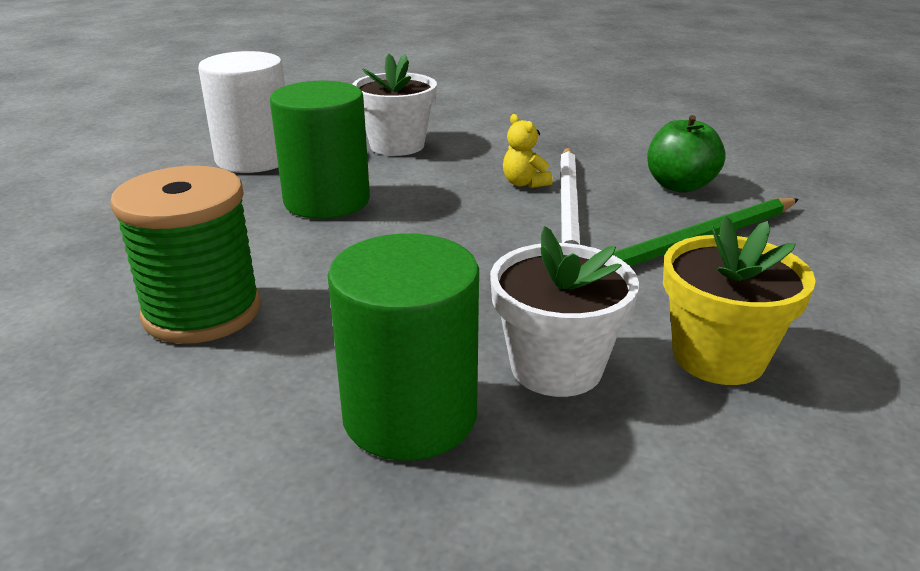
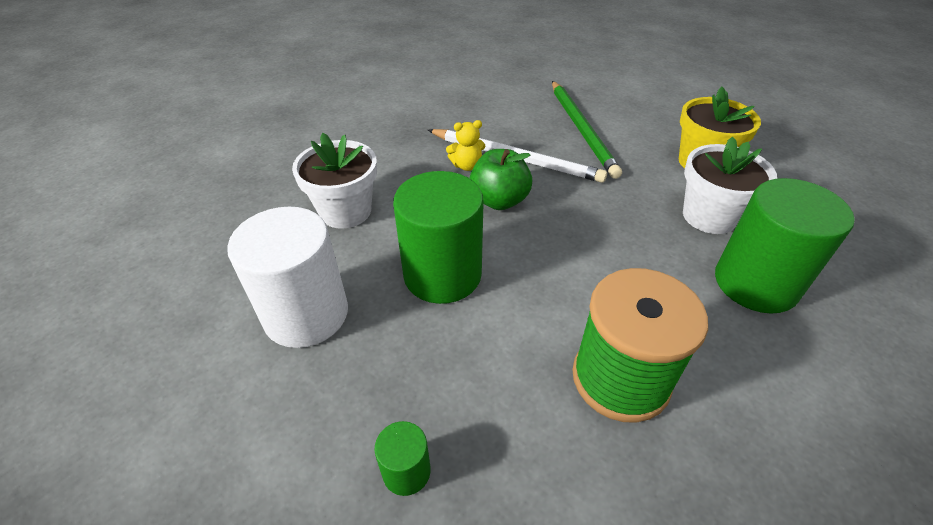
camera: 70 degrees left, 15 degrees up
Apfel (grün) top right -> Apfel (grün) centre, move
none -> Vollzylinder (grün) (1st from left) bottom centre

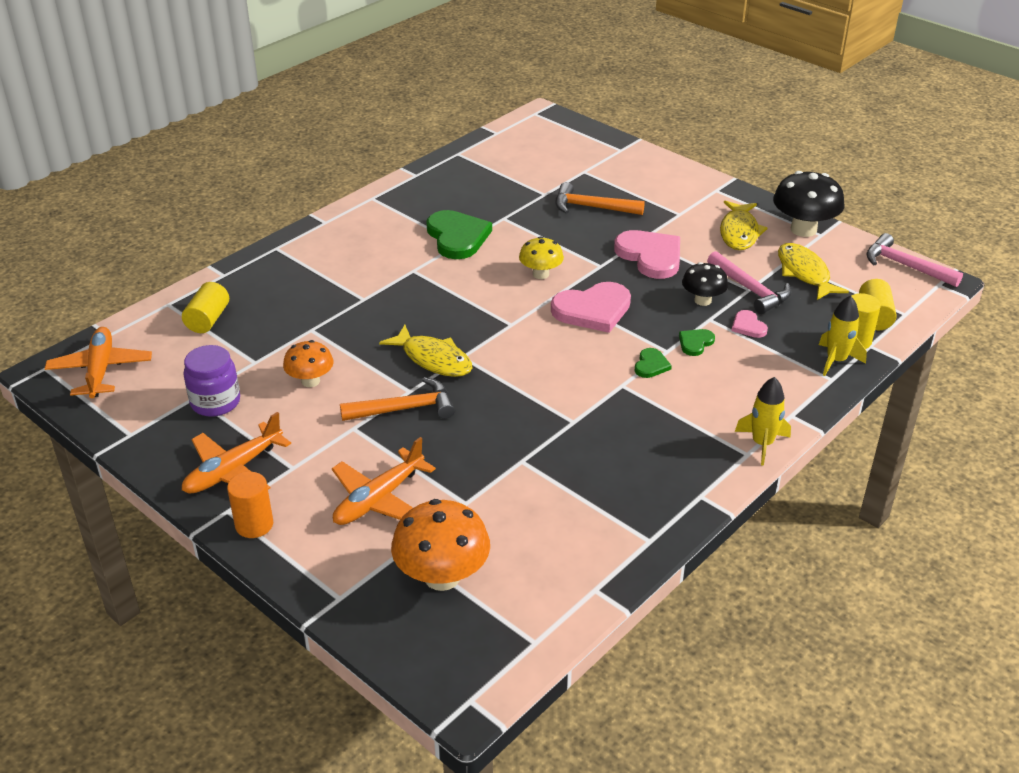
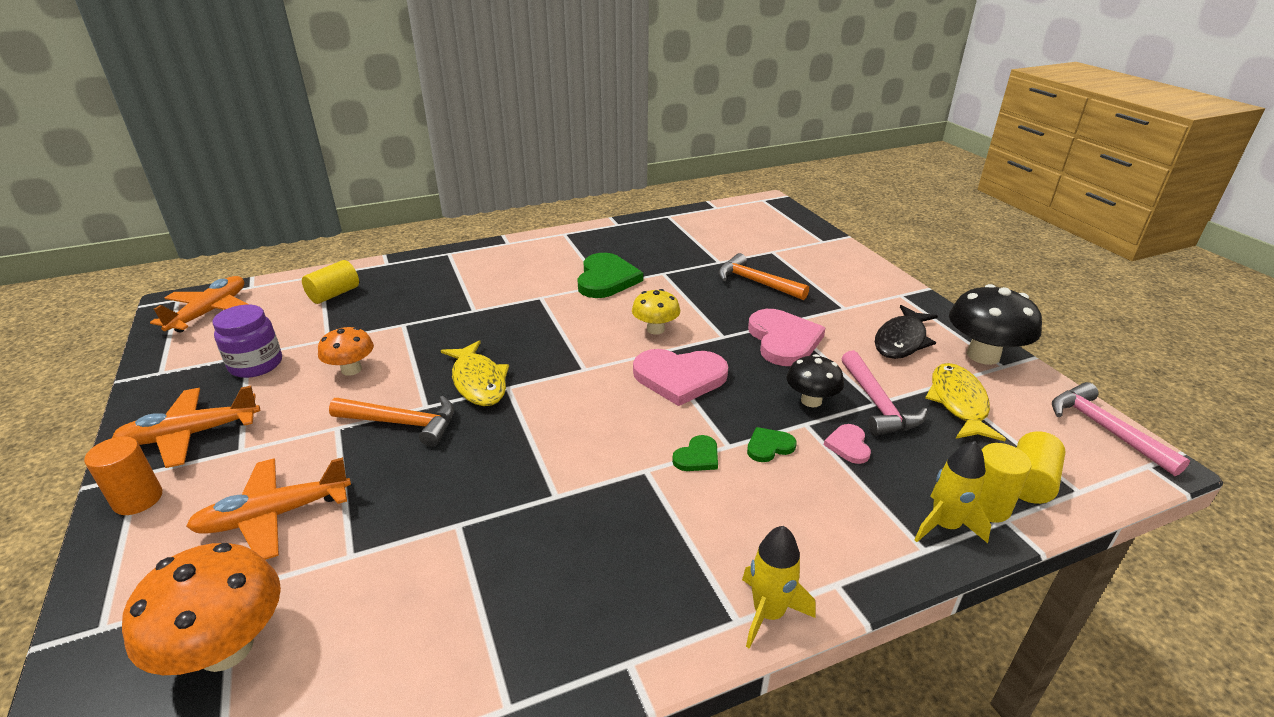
camera: 25 degrees right, 5 degrees down
Fisch (gelb) (2nd from left) top right -> Fisch (schwarz) middle right

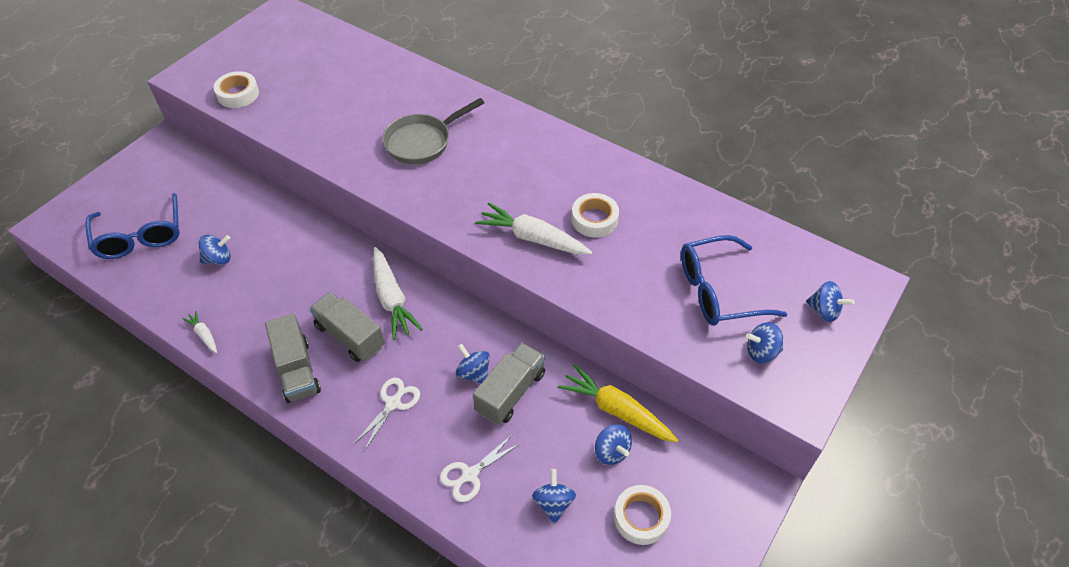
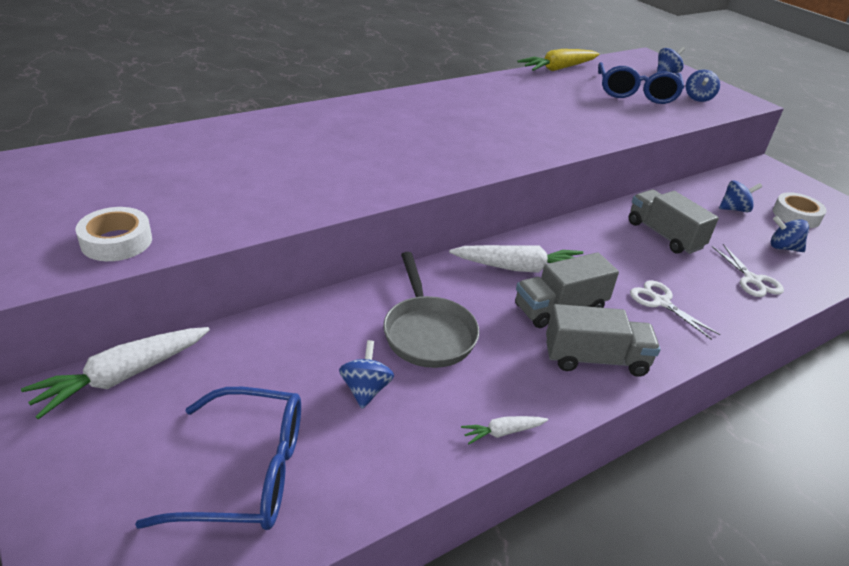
camera: 70 degrees left, 15 degrees down
Pfanne (grau) top centre -> Pfanne (grau) centre, move
Kreisel (blau) (2nd from left) centre -> none
Karotte (weiß) (3rd from left in the first image) centre -> Karotte (weiß) (1st from left) middle left, move
Karotte (gelb) bottom centre -> Karotte (gelb) top centre, move
Klebeband (weiß) (2nd from left) centre -> none

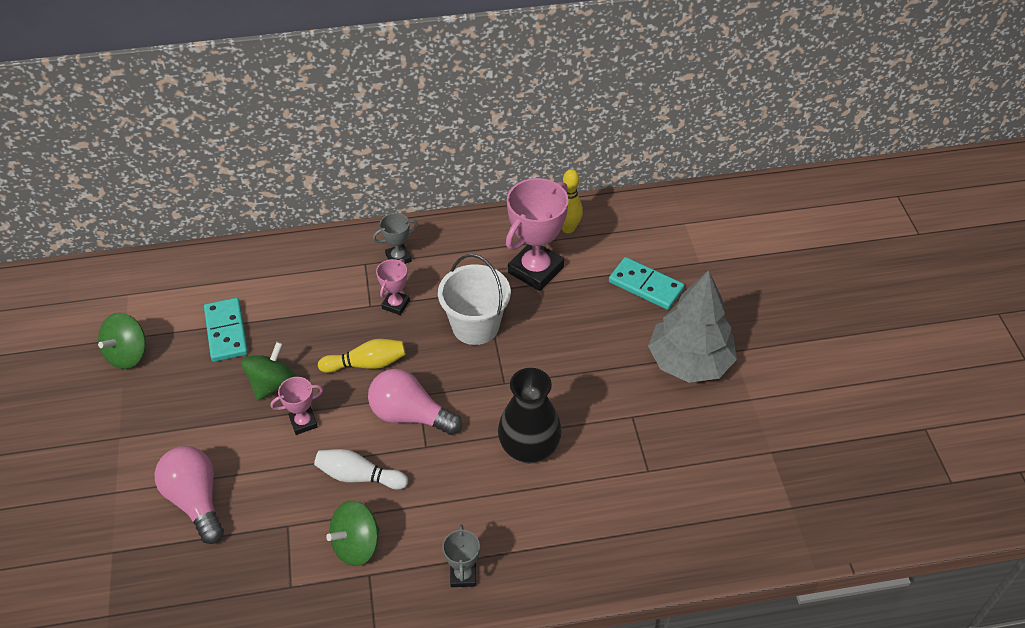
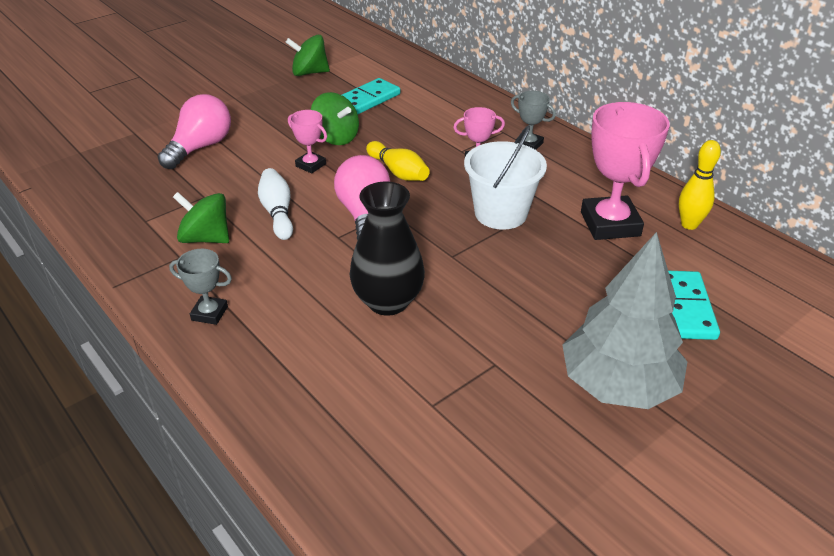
camera: 60 degrees right, 10 degrees down
Kreisel (grün) (2nd from left in the first image) middle left -> Kreisel (grün) (3rd from left) top centre, 45 degrees clockwise
Pokal (grau) (2nd from left in the first image) bottom centre -> Pokal (grau) (1st from left) middle left, 45 degrees clockwise
Pokal (rosa) (3rd from left) centre -> Pokal (rosa) (3rd from left) top right, 75 degrees clockwise

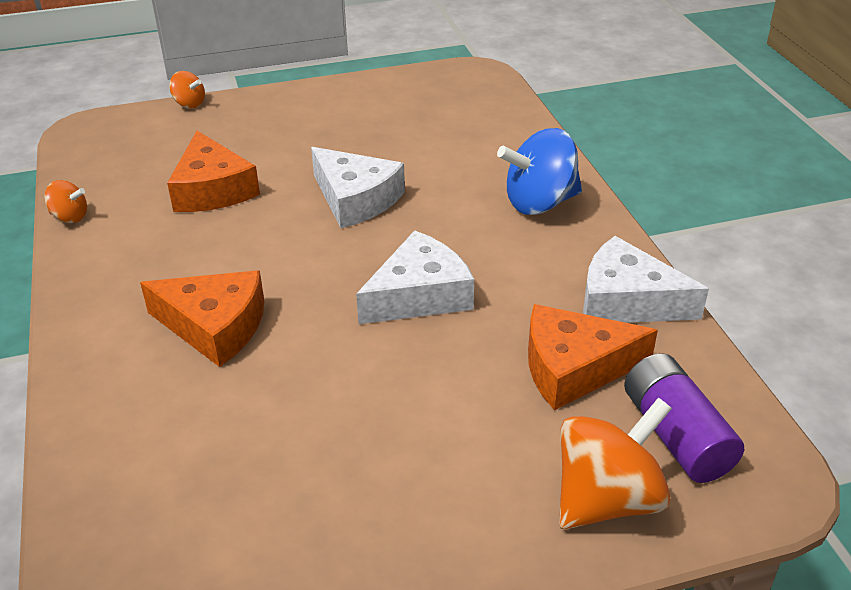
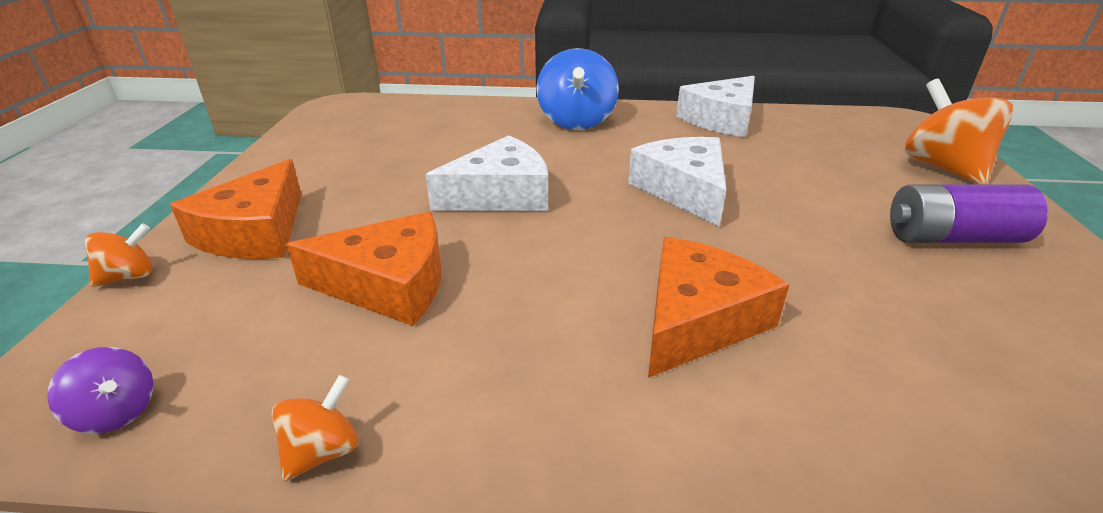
camera: 70 degrees left, 5 degrees down
Käse (orange) (3rd from left in the first image) middle right -> Käse (orange) (1st from left) middle left, move
Batterie (lila) bottom right -> Batterie (lila) middle right, move
none -> Kreisel (lila) bottom left

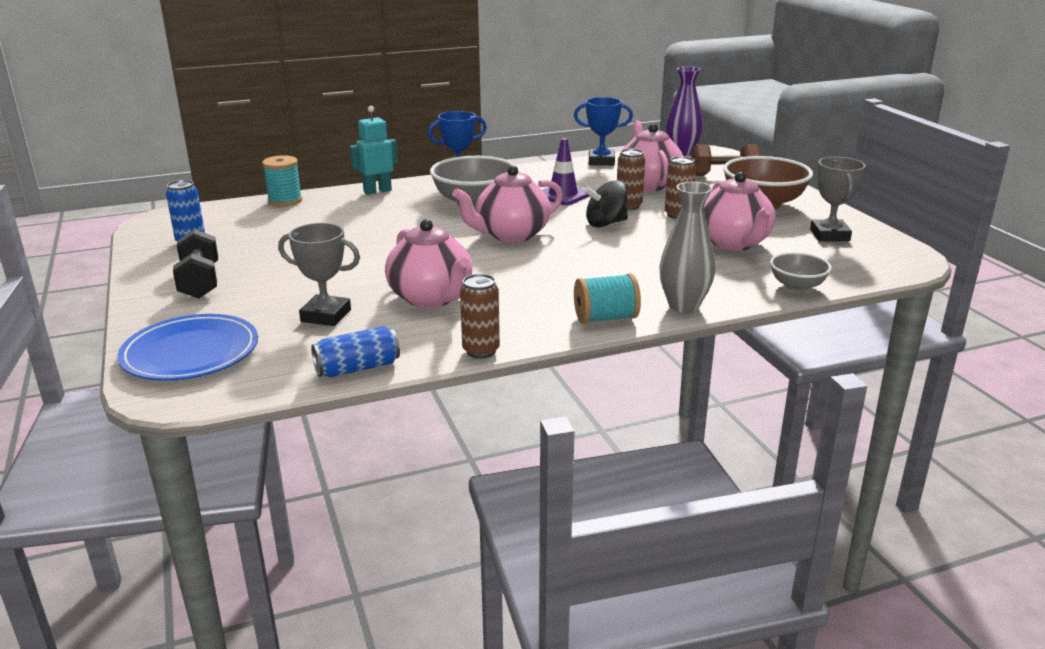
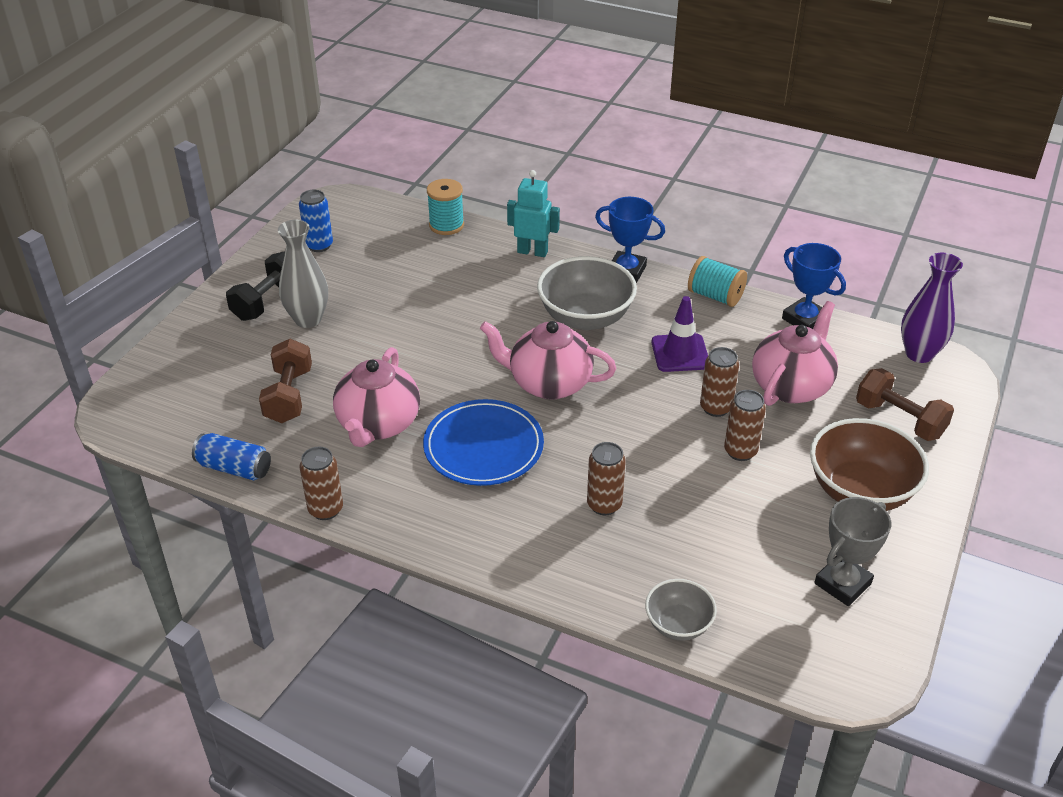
camera: 45 degrees right, 15 degrees up
Teller (blau) middle left -> Teller (blau) centre, move
Pokal (grau) (1st from left) middle left -> Hantel (braun) (1st from left) middle left
Garnrolle (türkis) (2nd from left) centre -> Garnrolle (türkis) (2nd from left) middle right, move
Kreisel (schwarz) top centre -> none
Vase (grau) centre -> Vase (grau) middle left, move
Teekanne (rosa) (4th from left) top right -> none
none -> Dose (braun) (2nd from left) centre

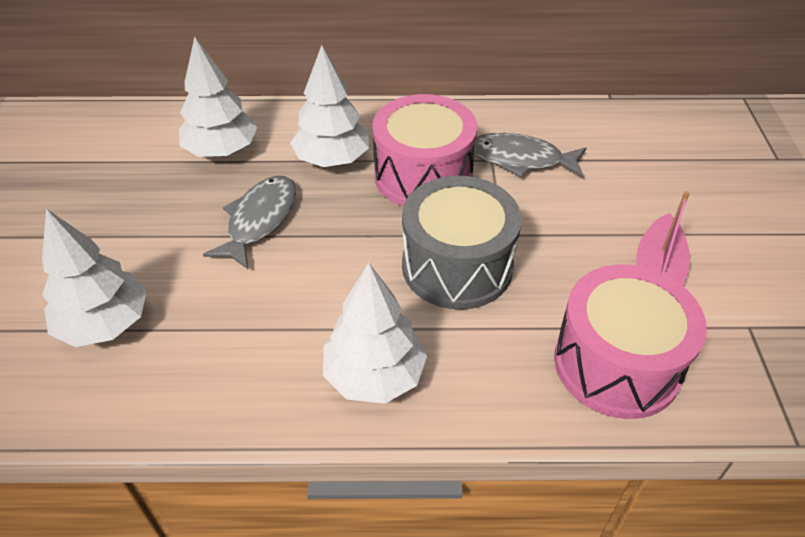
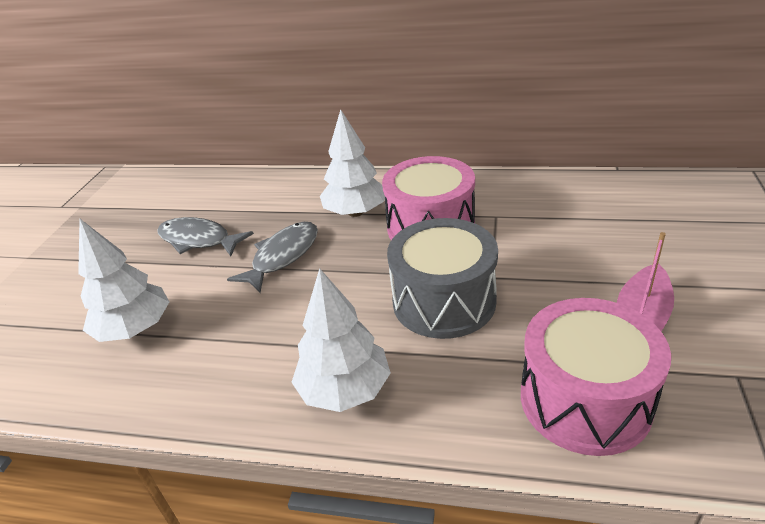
camera: 15 degrees right, 10 degrees down
Baum (weiß) (2nd from left) top left -> none
Fisch (grau) (2nd from left in the first image) top centre -> Fisch (grau) (1st from left) middle left, move

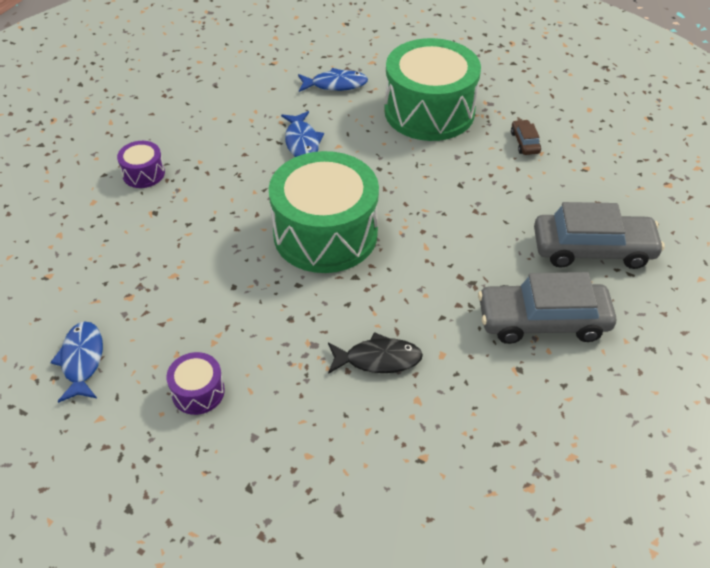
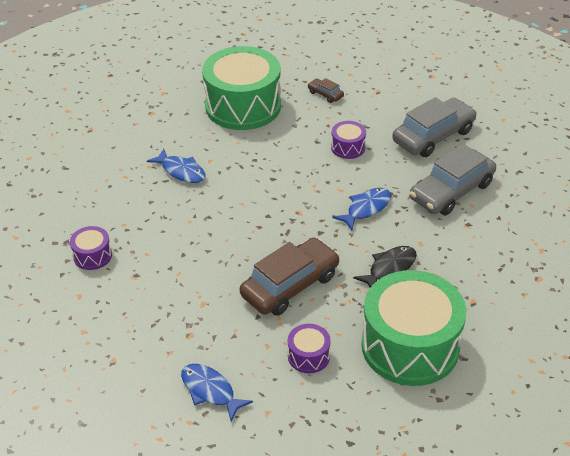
camera: 40 degrees left, 5 degrees down
Trommel (grün) (1st from left in the first image) centre -> Trommel (grün) (2nd from left) bottom right, move
Fisch (blau) (3rd from left) top centre -> Fisch (blau) (3rd from left) centre, move
none -> Auto (braun) (1st from left) centre
none -> Trommel (lila) (3rd from left) top centre

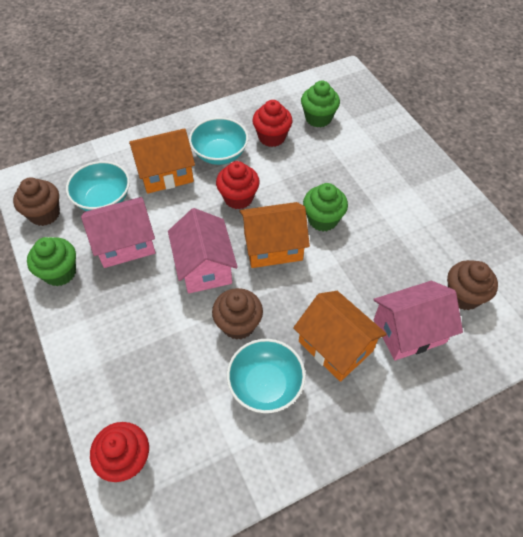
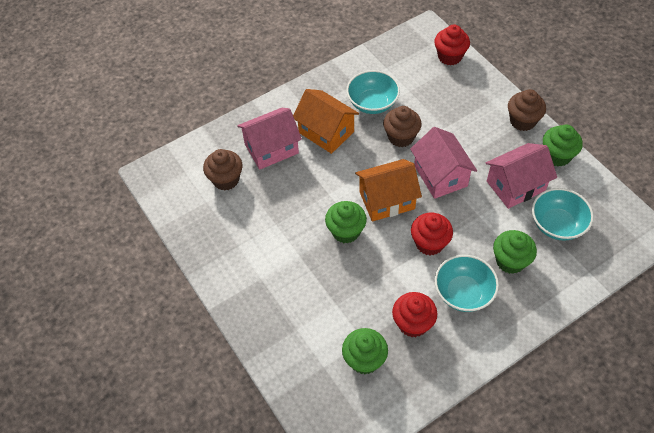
camera: 175 degrees right, 0 degrees up
Muffin (braun) (1st from left in the first image) middle left -> Muffin (braun) (3rd from left) top right, move
Haus (orange) (1st from left) top left -> Muffin (grün) (3rd from left) middle right

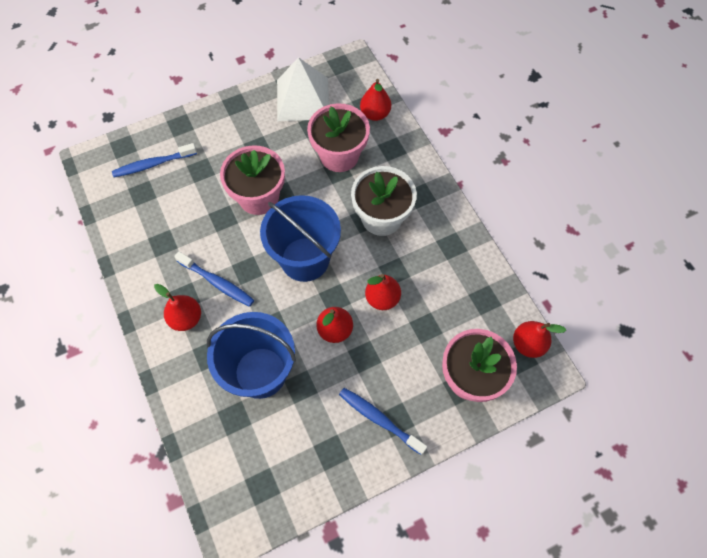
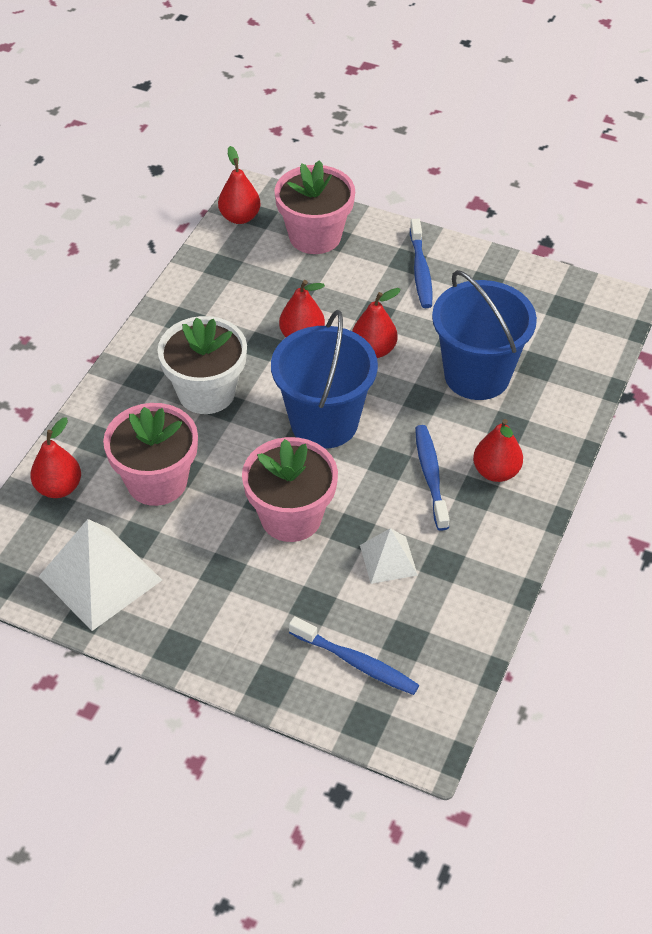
camera: 130 degrees left, 15 degrees down
none -> Pyramide (weiß) (2nd from left) centre

